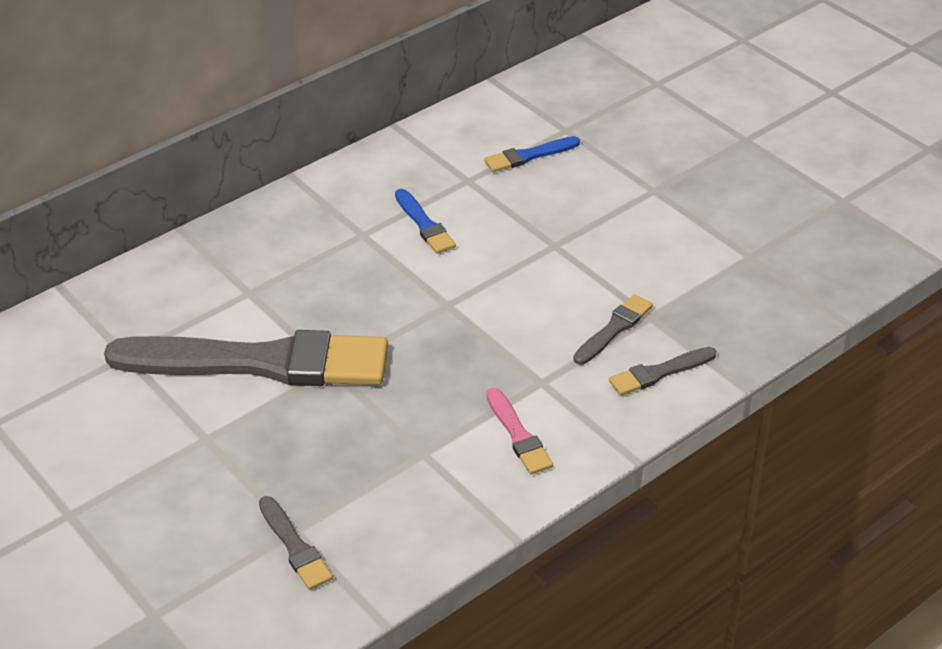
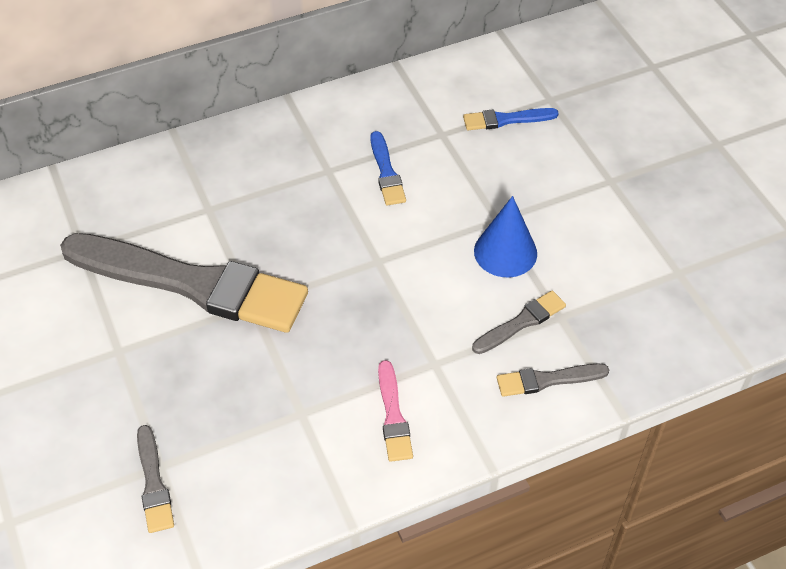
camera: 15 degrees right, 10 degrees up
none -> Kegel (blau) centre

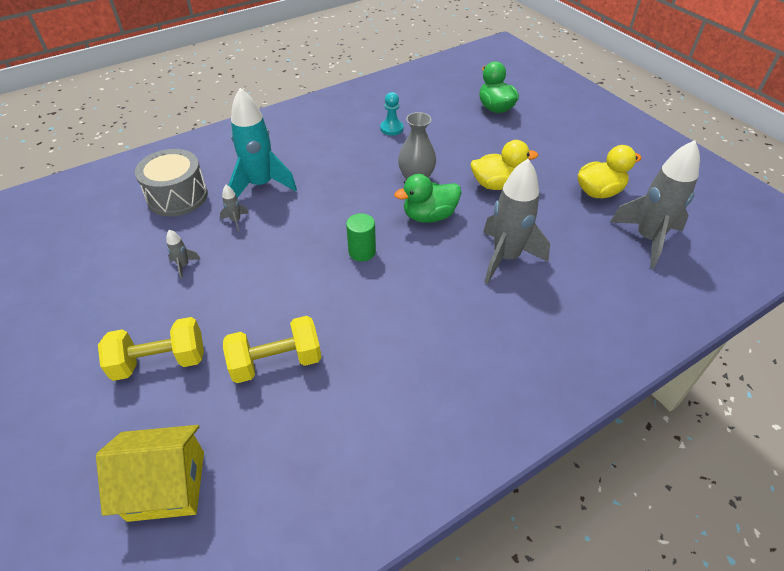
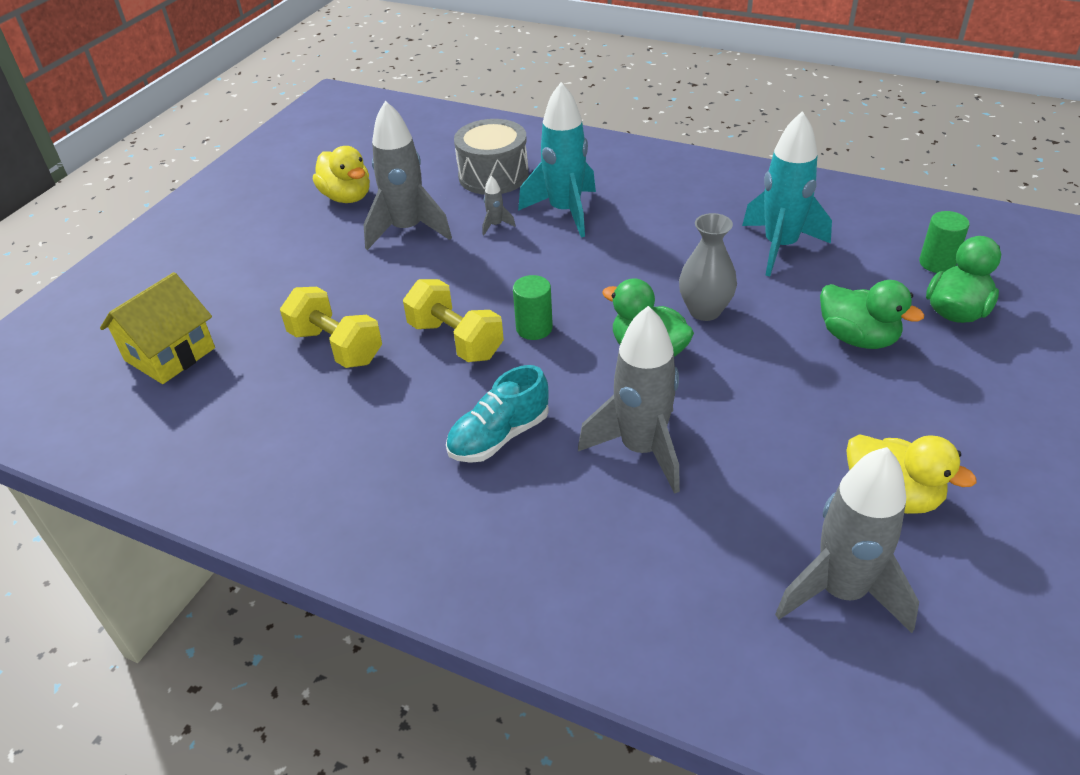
camera: 60 degrees right, 5 degrees down
Haus (gelb) bottom left -> Haus (gelb) middle left, 75 degrees clockwise
Hantel (gelb) (1st from left in the first image) middle left -> Hantel (gelb) (2nd from left) centre, move
Rakete (grau) (1st from left) middle left -> Rakete (grau) (1st from left) top centre, x2.44
Bauer (türkis) top centre -> Rakete (türkis) (2nd from left) top right
Ente (gelb) (1st from left) top centre -> Ente (gelb) (1st from left) top left, move
none -> Schuh (türkis) centre
none -> Ente (grün) (2nd from left) middle right
none -> Vollzylinder (grün) (2nd from left) top right

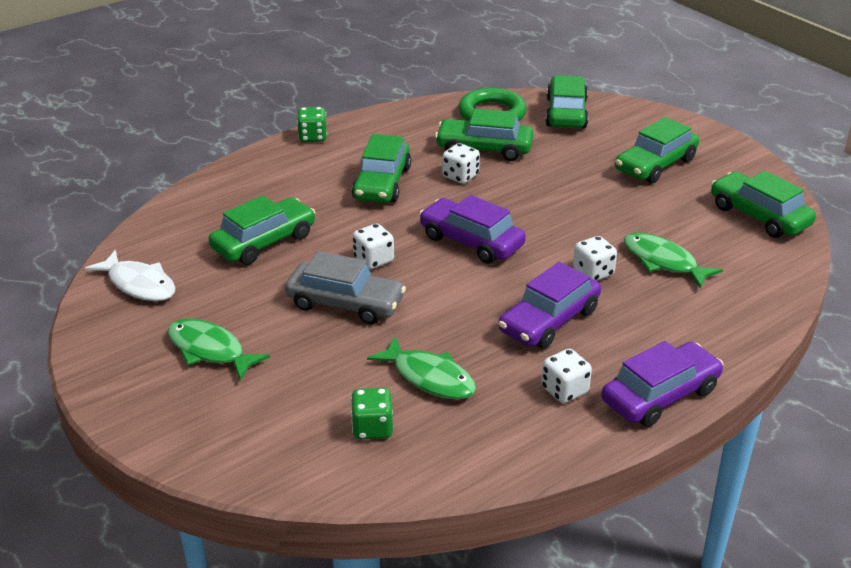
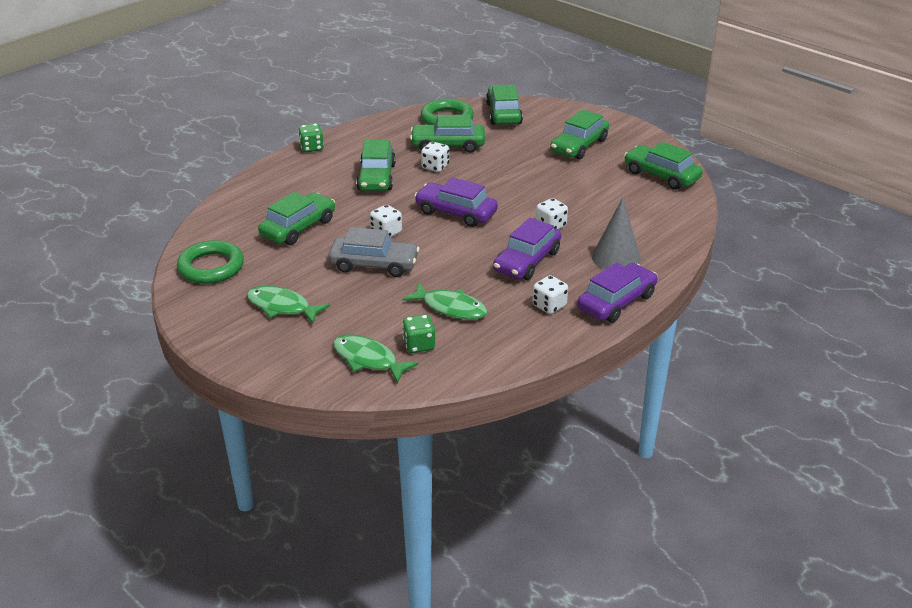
camera: 10 degrees left, 0 degrees up
Fisch (weiß) middle left -> Ring (grün) (1st from left) middle left
Fisch (grün) (3rd from left in the first image) middle right -> Fisch (grün) (2nd from left) centre, move
none -> Kegel (grau) middle right

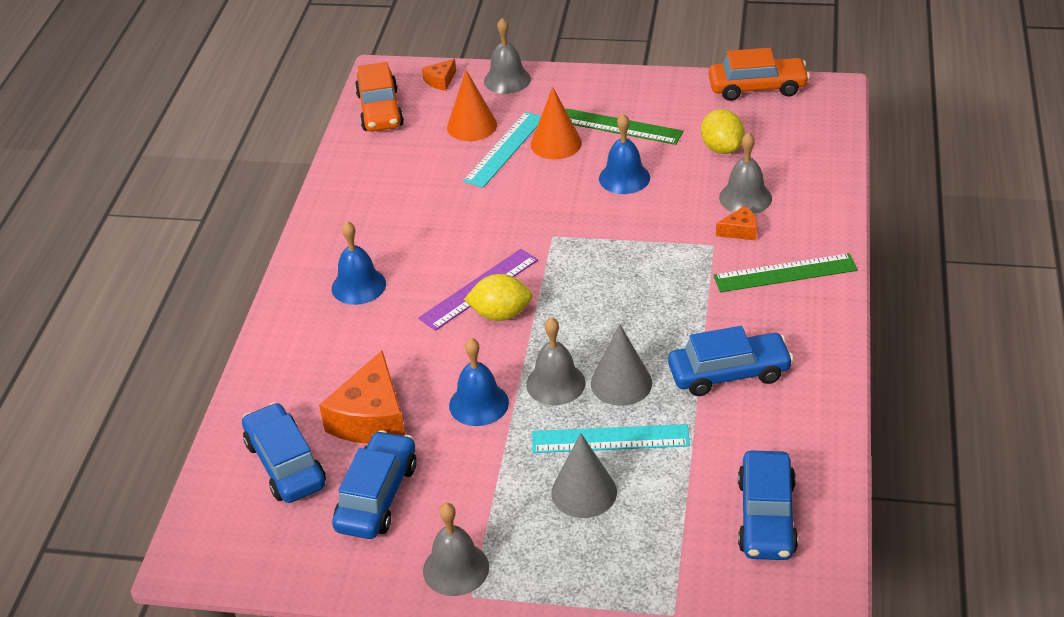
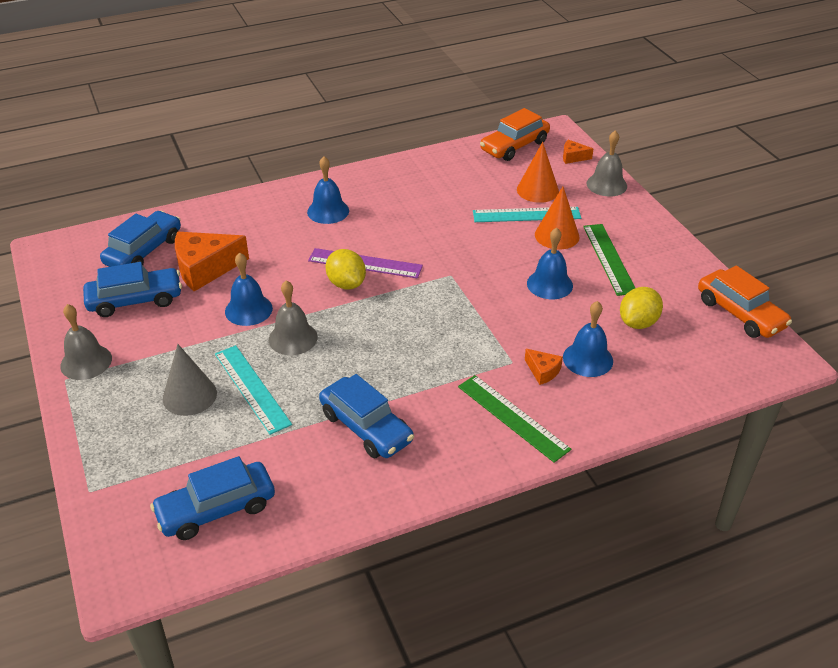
camera: 55 degrees right, 0 degrees up
Kegel (grau) (2nd from left) centre -> none
Glocke (grau) (4th from left) top right -> Glocke (blau) (4th from left) middle right

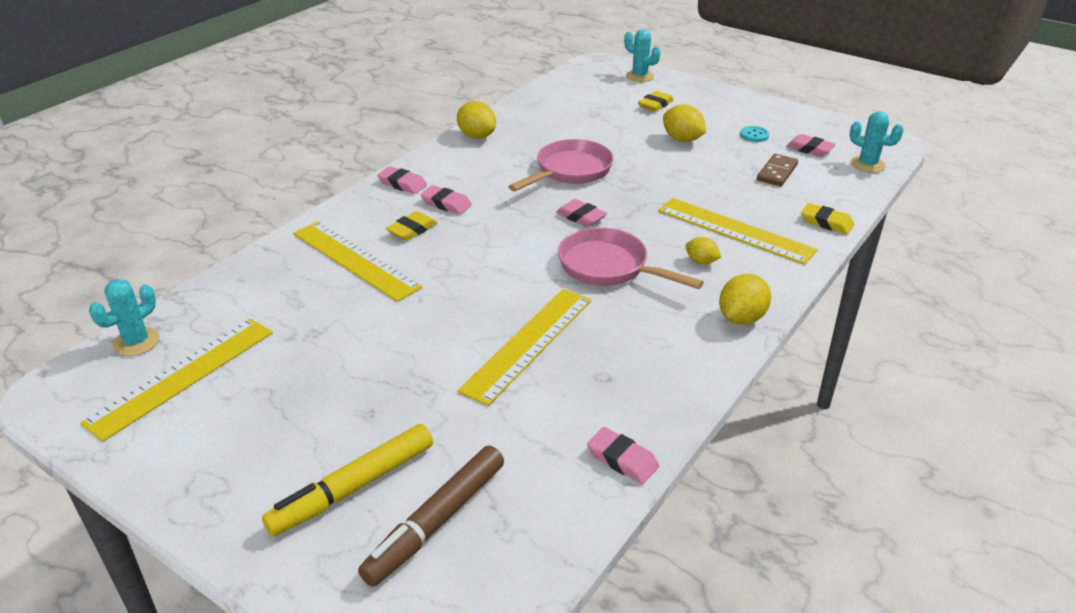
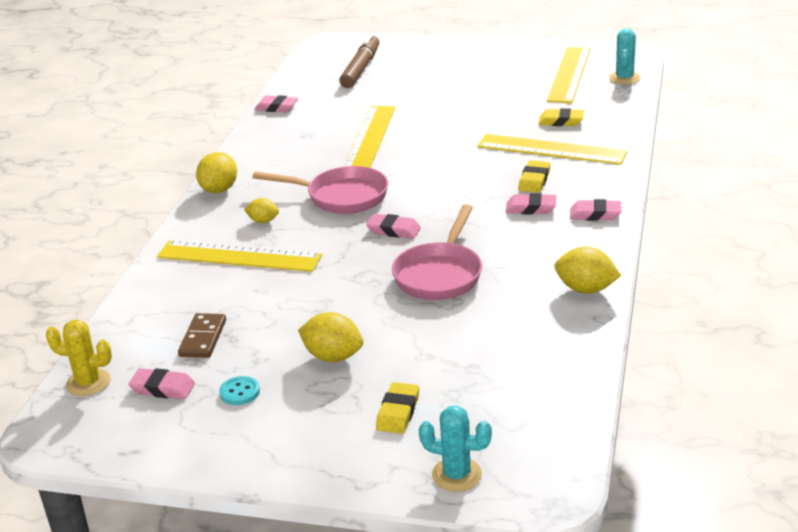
camera: 160 degrees right, 5 degrees down
Filzstift (gelb) bottom left -> none
Radiergummi (gelb) (3rd from left) middle right -> Radiergummi (gelb) (3rd from left) top right, move
Kaktus (türkis) (3rd from left) top right -> Kaktus (gelb) bottom left

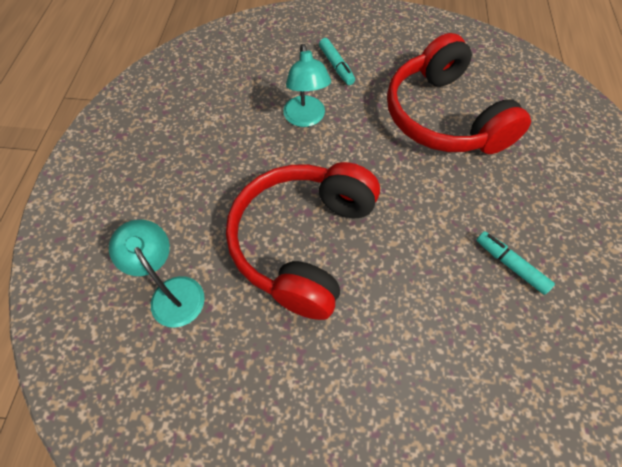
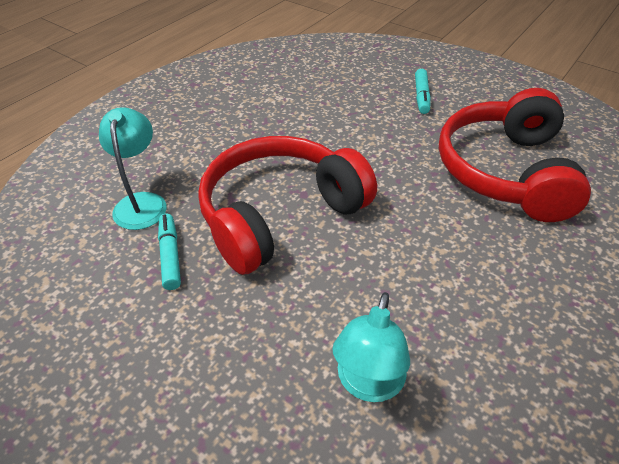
camera: 30 degrees right, 15 degrees down
Lampe (türkis) (2nd from left) top centre -> Lampe (türkis) (2nd from left) bottom centre, move
Filzstift (türkis) (2nd from left in the first image) middle right -> Filzstift (türkis) (1st from left) middle left, move

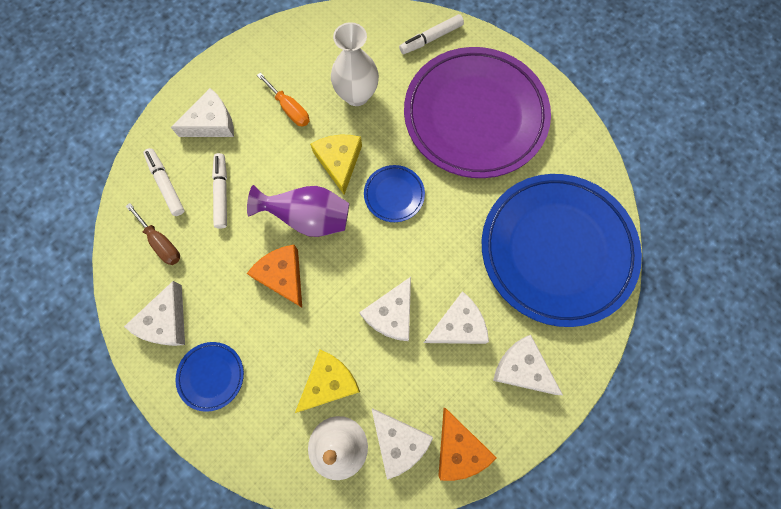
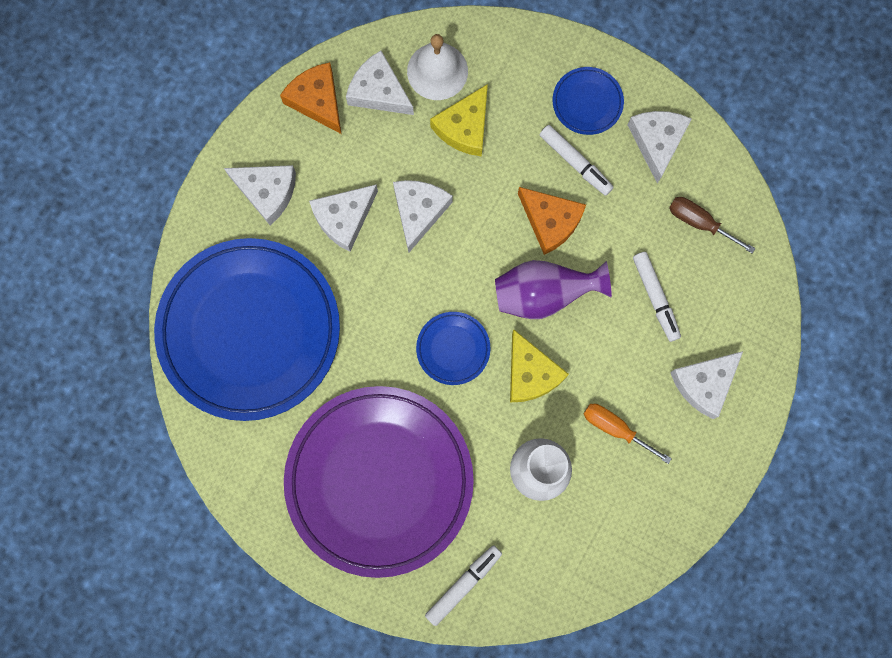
camera: 165 degrees right, 5 degrees up
Filzstift (weiß) (1st from left in the first image) middle left -> Filzstift (weiß) (2nd from left) top centre, move

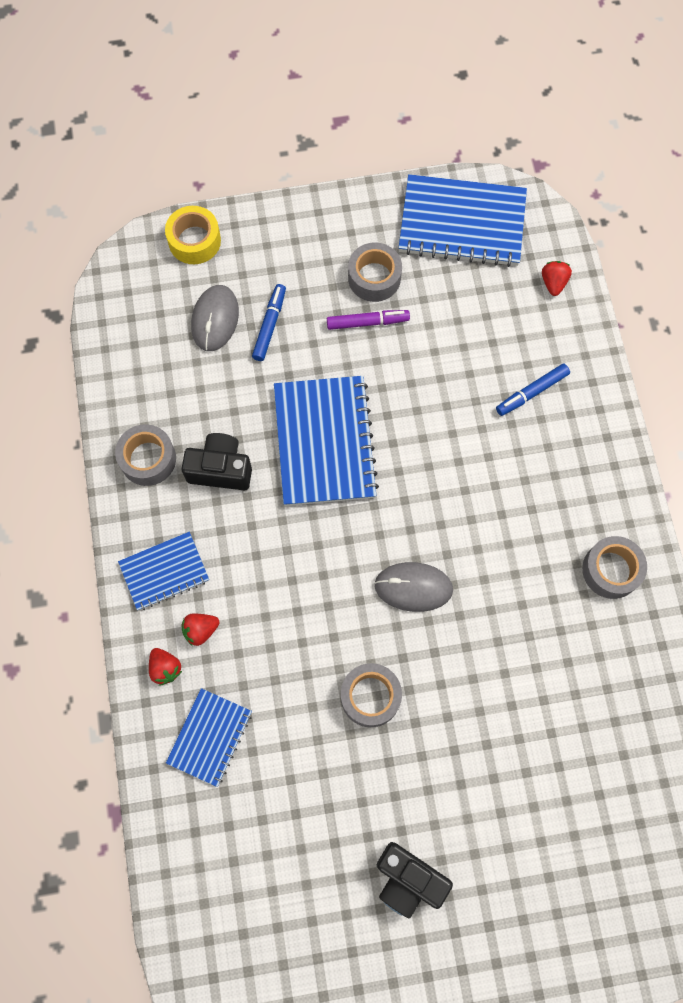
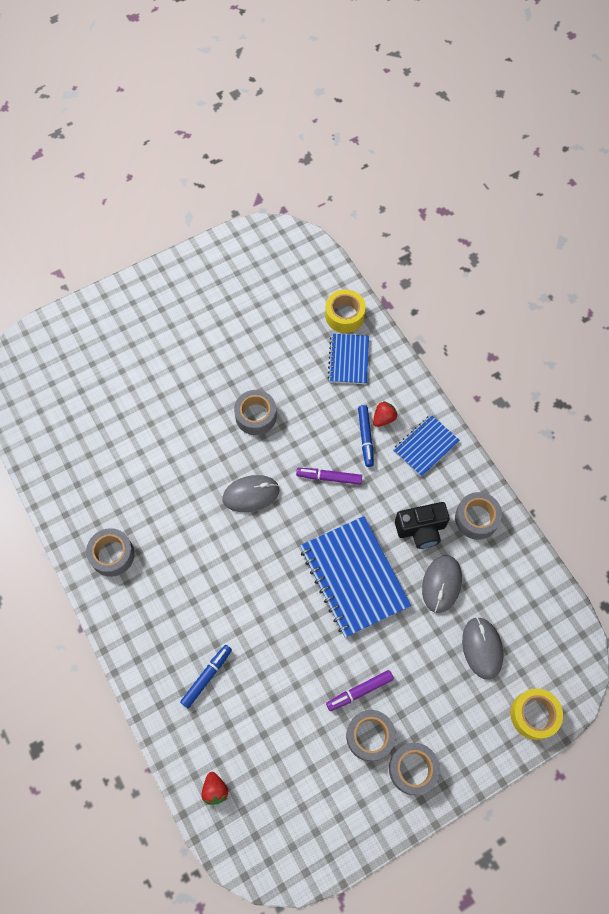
camera: 160 degrees right, 5 degrees down
Erdbeere (rot) (1st from left) middle left -> none
Filzstift (blau) (1st from left in the first image) top centre -> Filzstift (blau) (2nd from left) centre, move
Kamera (schwarz) (2nd from left) bottom centre -> none
Notizbuch (blau) (4th from left) top right -> none
none -> Filzstift (lila) (1st from left) centre
none -> Klebeband (gelb) (1st from left) centre
none -> Klebeband (grau) (4th from left) bottom right
none -> Computermaus (grau) (2nd from left) middle right

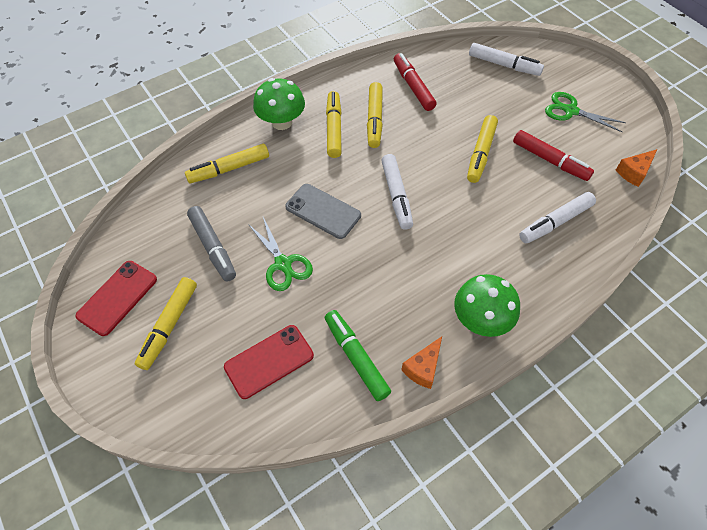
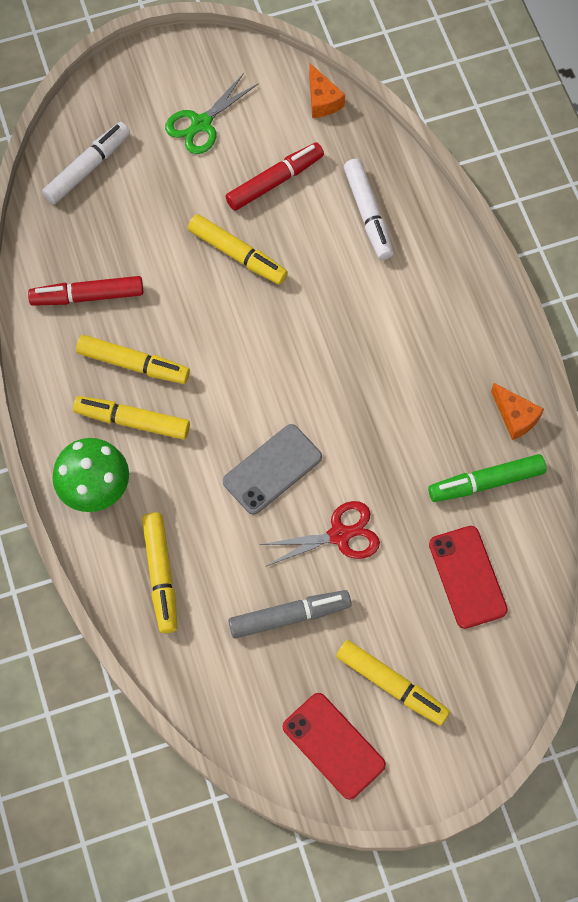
camera: 75 degrees left, 10 degrees up
Schere (grün) (1st from left) centre -> Schere (rot) centre
Filzstift (weiß) (1st from left) centre -> none
Pilz (grün) (2nd from left) middle right -> none

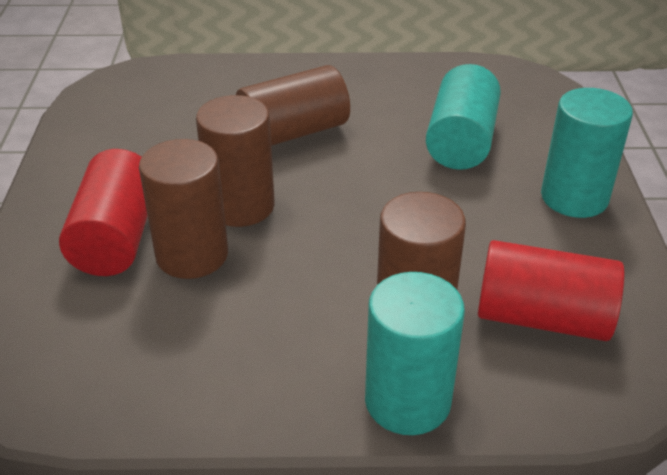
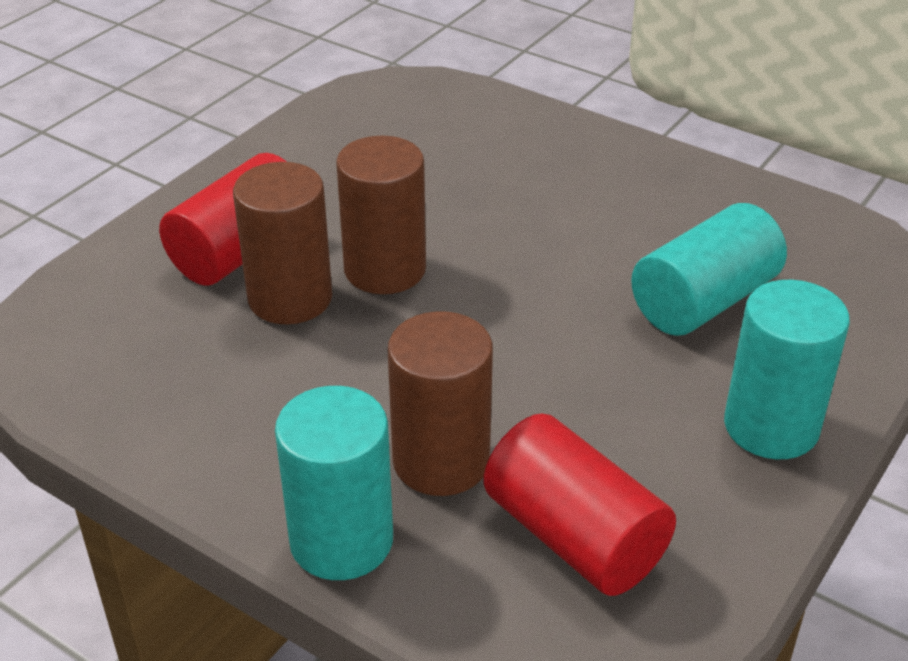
camera: 35 degrees right, 0 degrees up
Vollzylinder (braun) (3rd from left) top centre -> none

